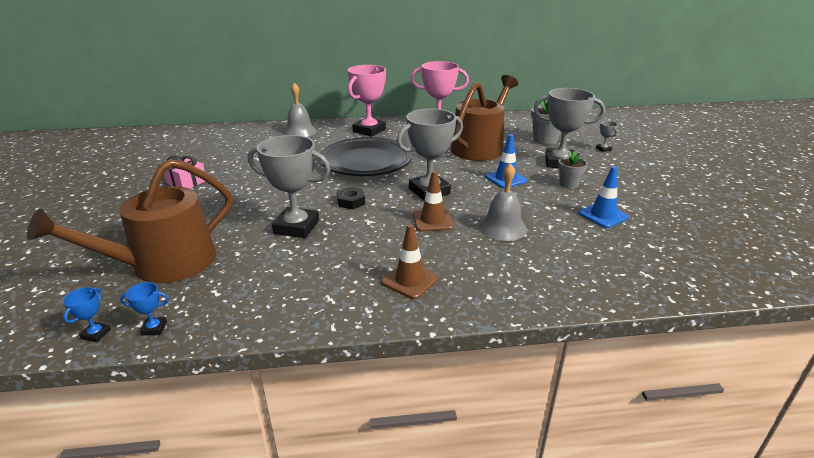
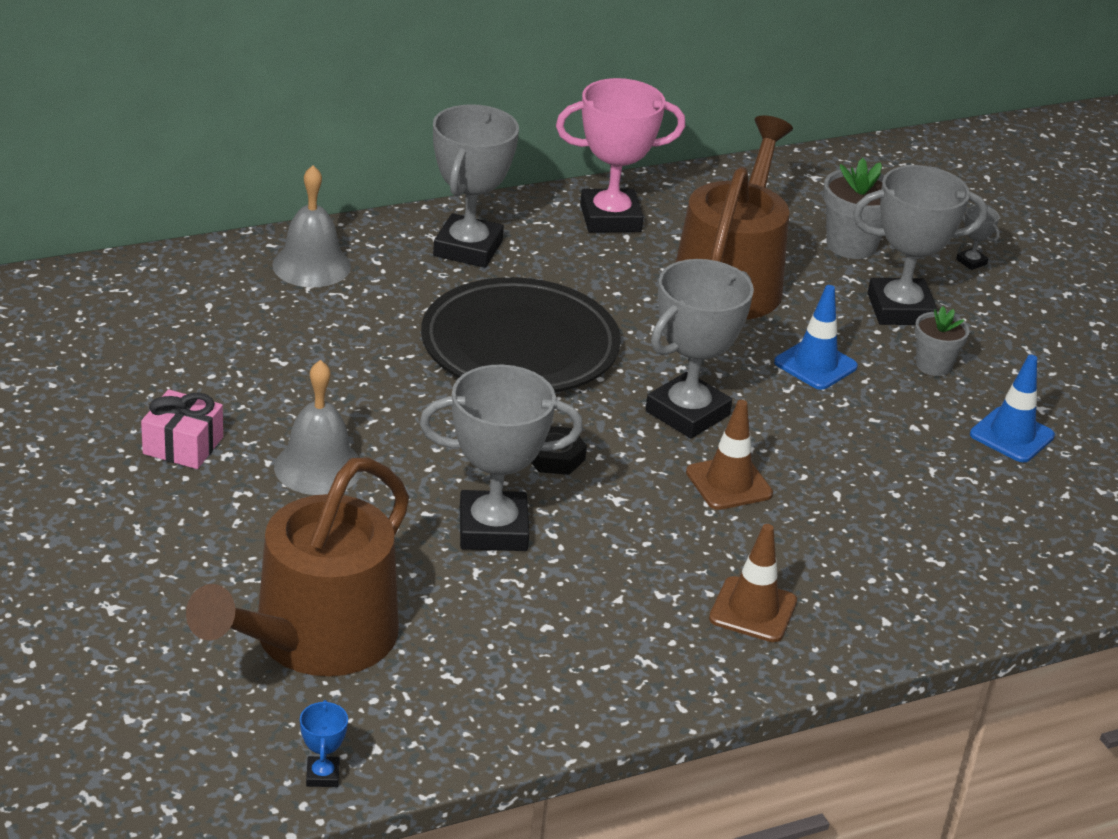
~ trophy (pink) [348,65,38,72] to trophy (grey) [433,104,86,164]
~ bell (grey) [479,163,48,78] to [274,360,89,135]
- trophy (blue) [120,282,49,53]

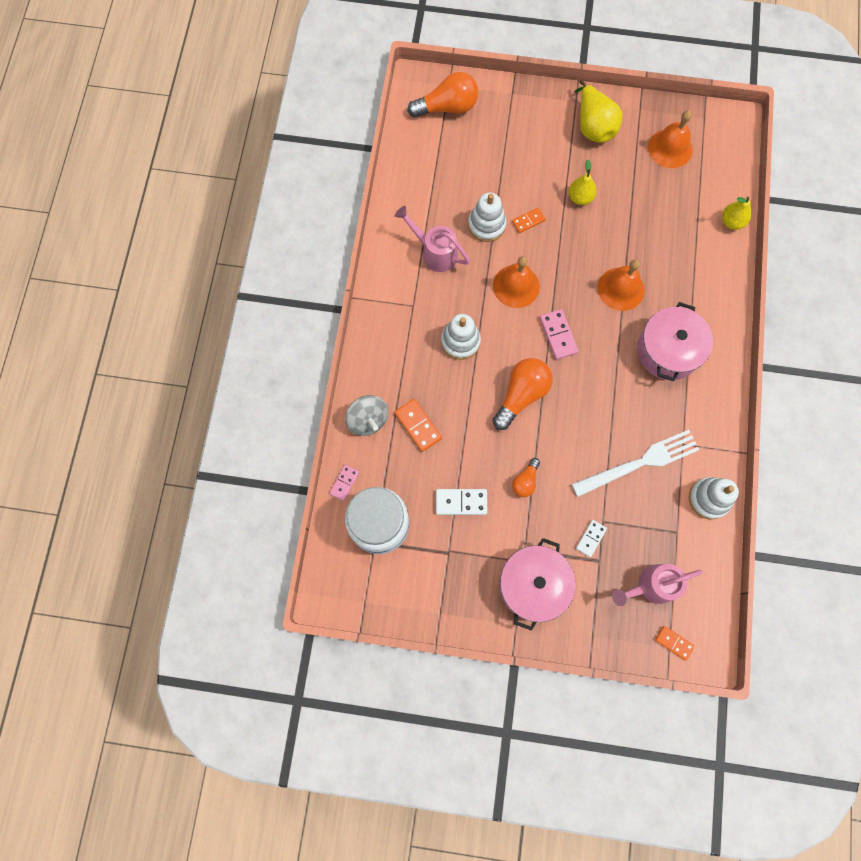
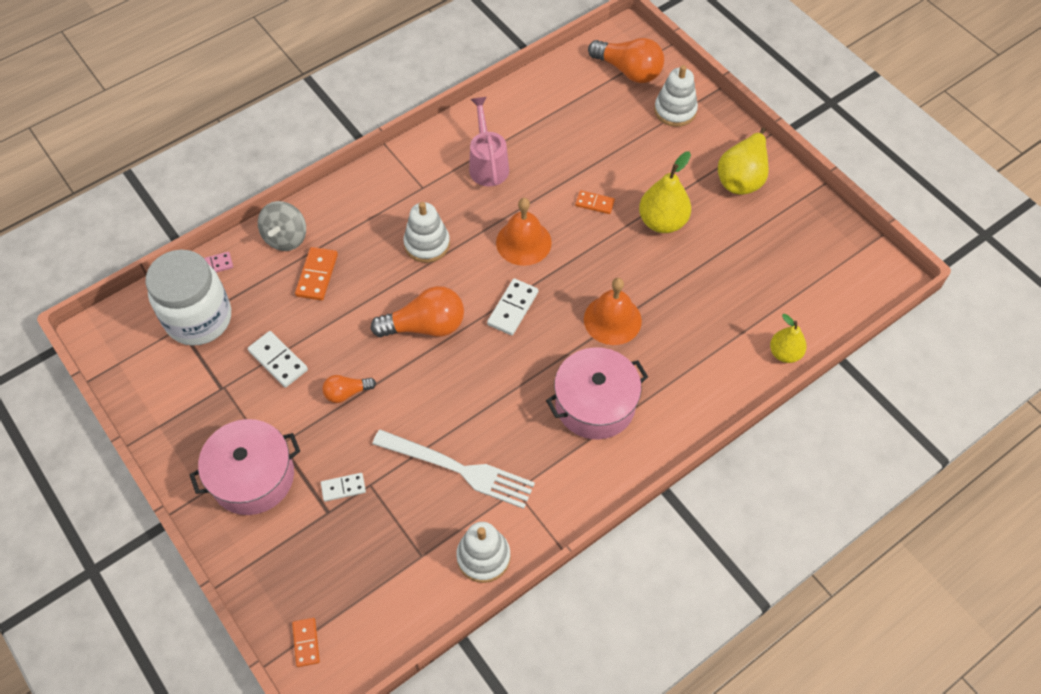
- bell (orange) [648,110,45,58]
~ pear (yellow) [569,159,28,46] = [639,151,52,82] x1.55
~ stacking toy (white) [468,192,38,50] to [654,65,44,62]
~ domino (pink) [540,309,39,51] to domino (white) [487,279,51,56]
- watering can (pink) [612,564,91,42]

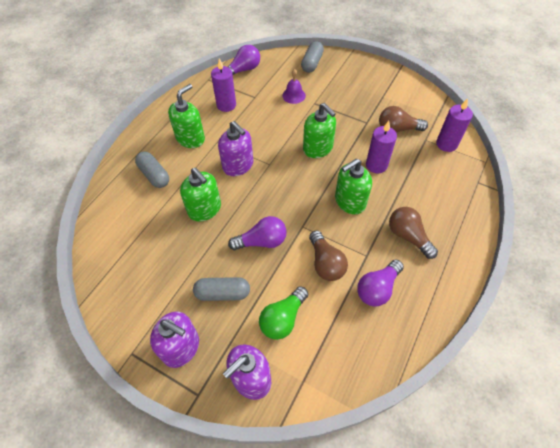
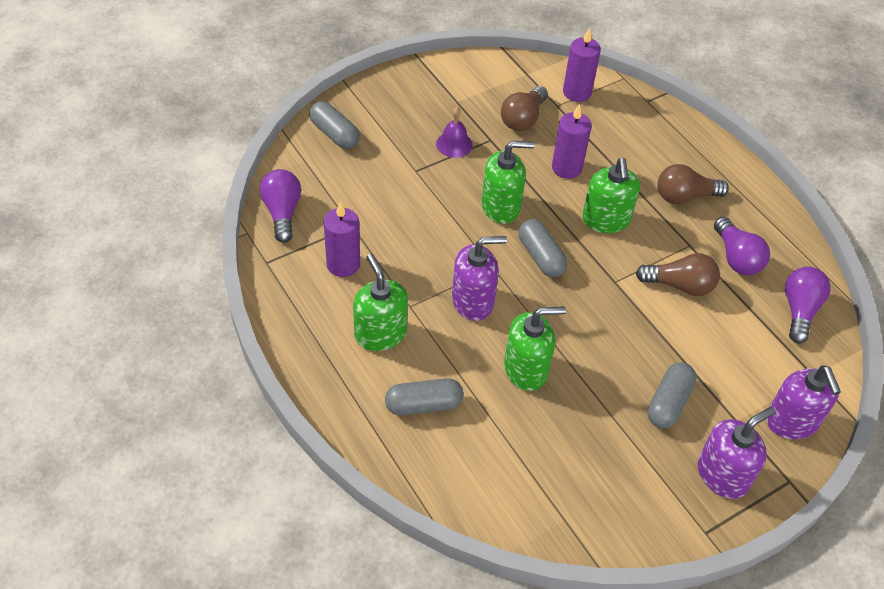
~ bell (purple) [282,69,24,35] to [436,107,37,51]
~ light bulb (purple) [228,216,59,34] to [785,267,46,76]
- light bulb (green) [259,286,49,54]
+ capsule (grey) [518,219,50,58]

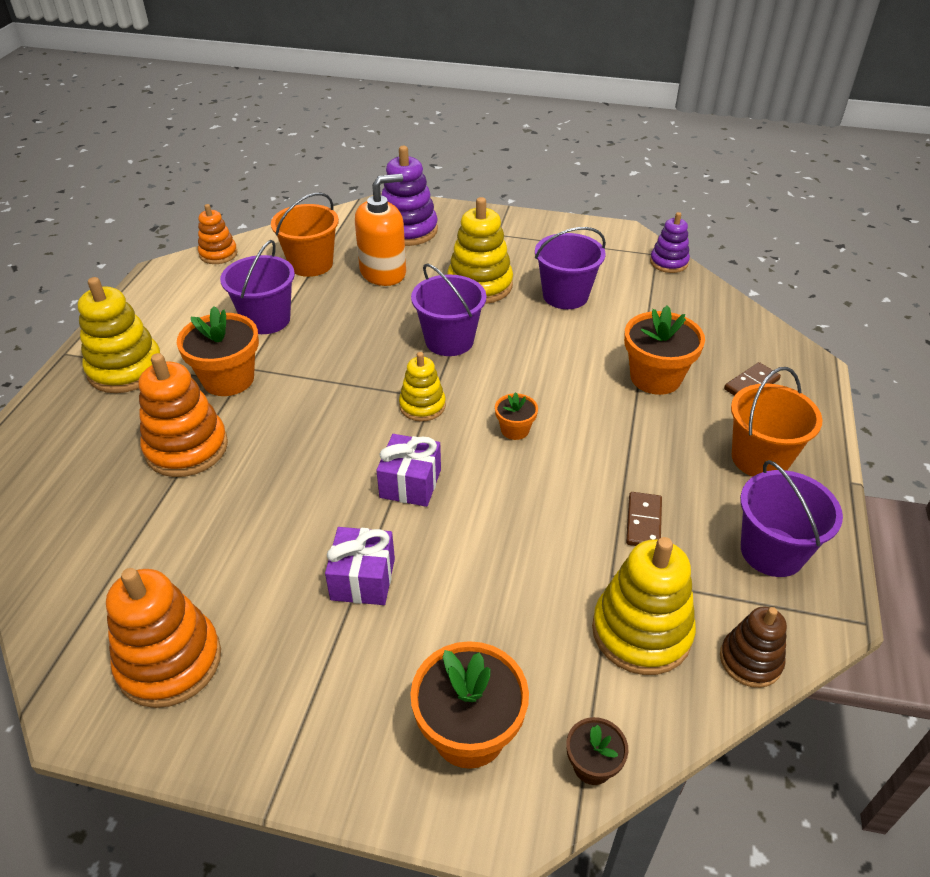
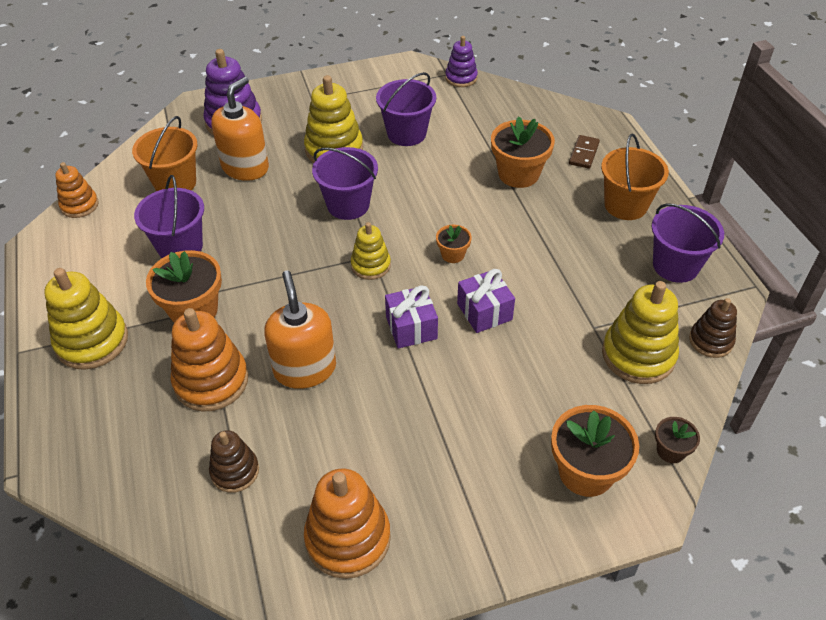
- domino (brown) [626,492,36,54]
~ gift (purple) [325,527,70,78] to [457,269,58,64]
+ soap dispenser (orange) [264,270,72,119]
+ stacking toy (brown) [209,430,50,63]

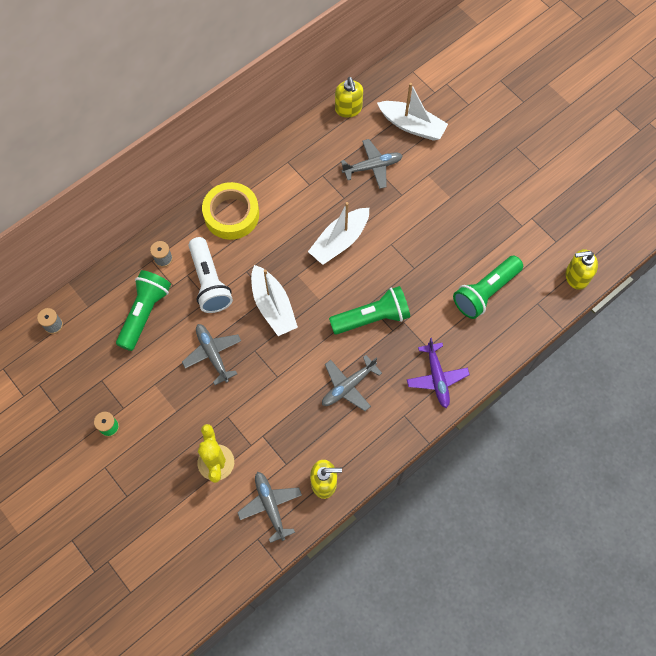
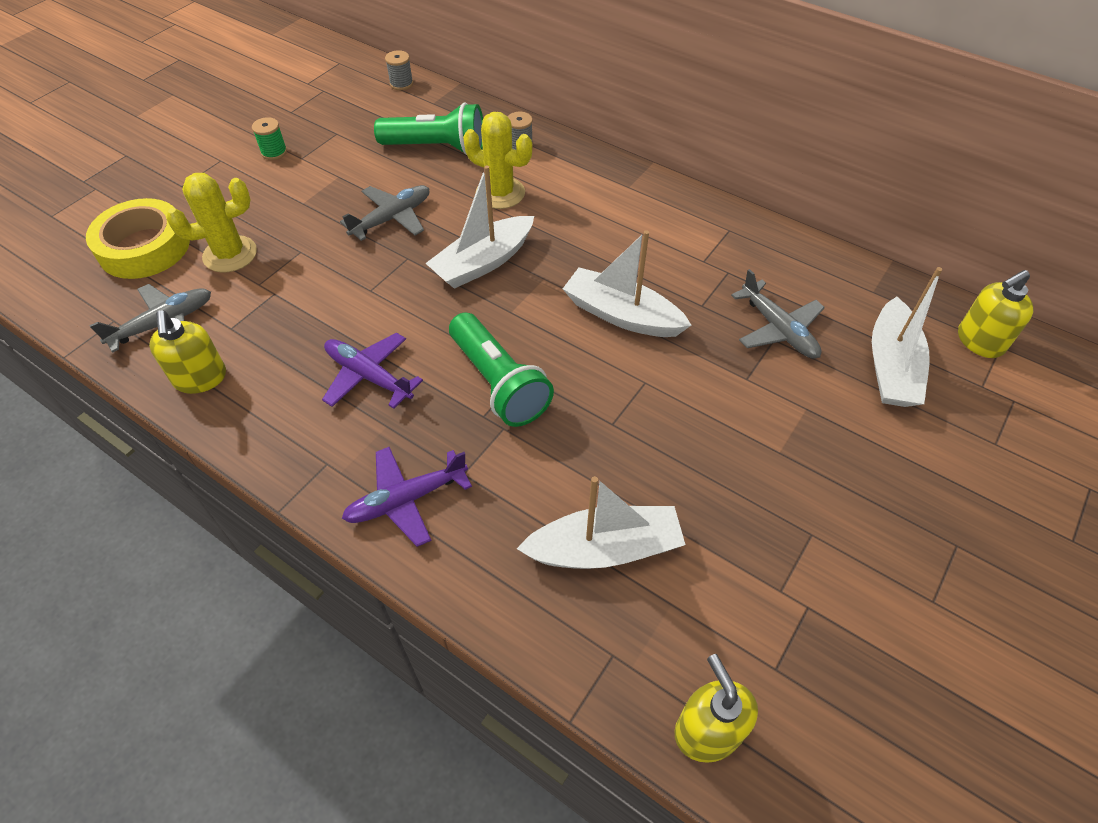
~ soap dispenser (yellow) [335,77,28,41] to [958,270,75,88]
~ tape (yellow) [202,182,57,58] to [86,198,104,81]
~ flashlight (white) [189,237,44,76] to cactus (yellow) [463,112,69,97]
~ flashlight (green) [453,256,70,63] to boat (white) [517,476,169,93]
~ plane (grey) [322,355,60,56] to plane (purple) [322,333,101,76]

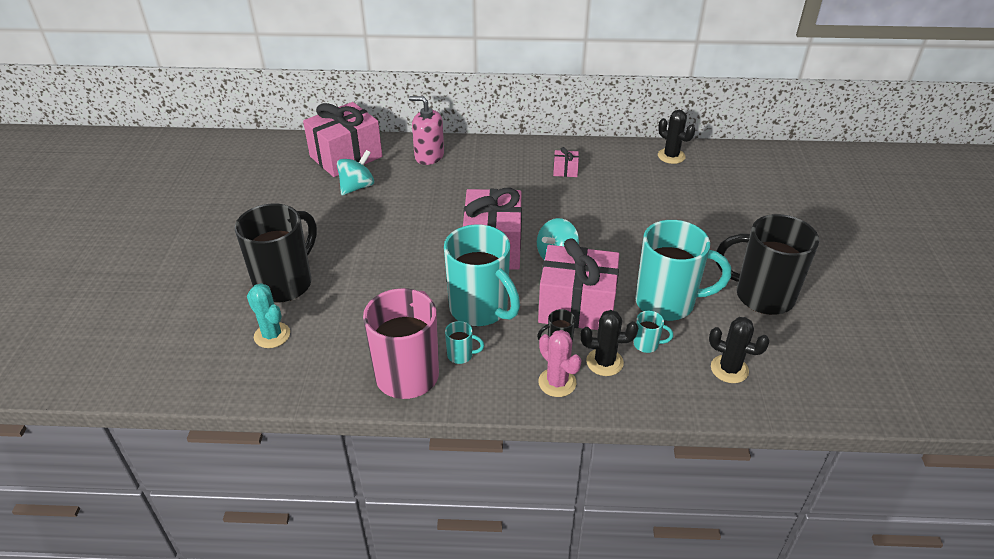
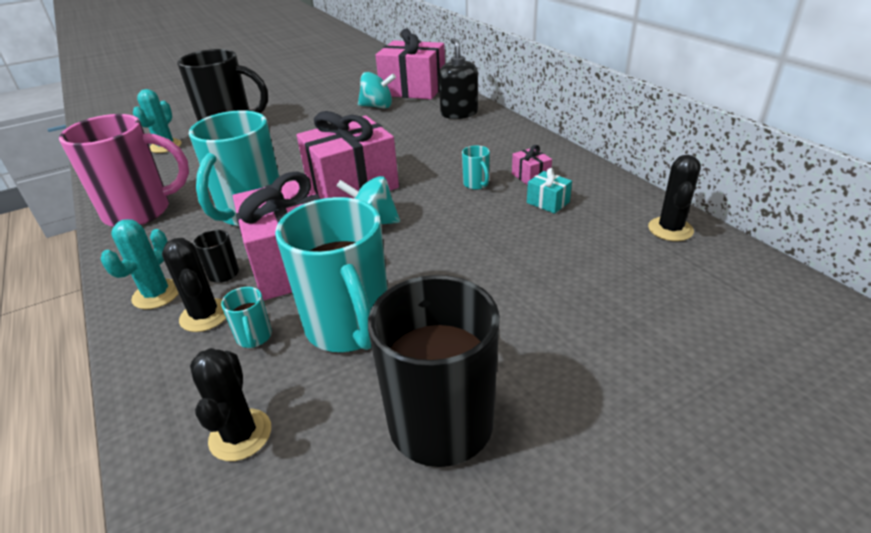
~ soap dispenser (pink) [409,96,35,69] to soap dispenser (black) [439,38,39,81]
~ mug (turquoise) [445,321,39,43] to [462,145,28,45]
~ cactus (pink) [538,330,44,67] to cactus (turquoise) [101,219,78,90]
+ gift (turquoise) [527,168,45,46]

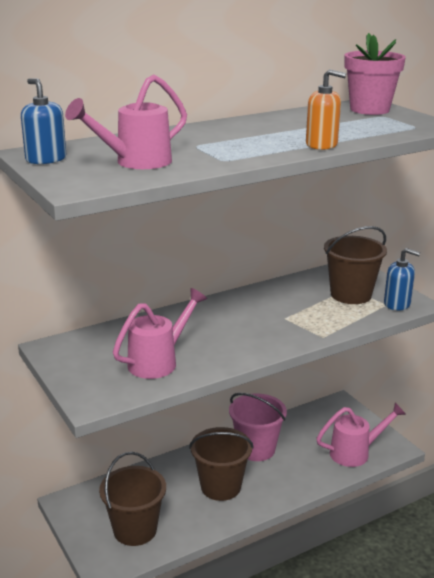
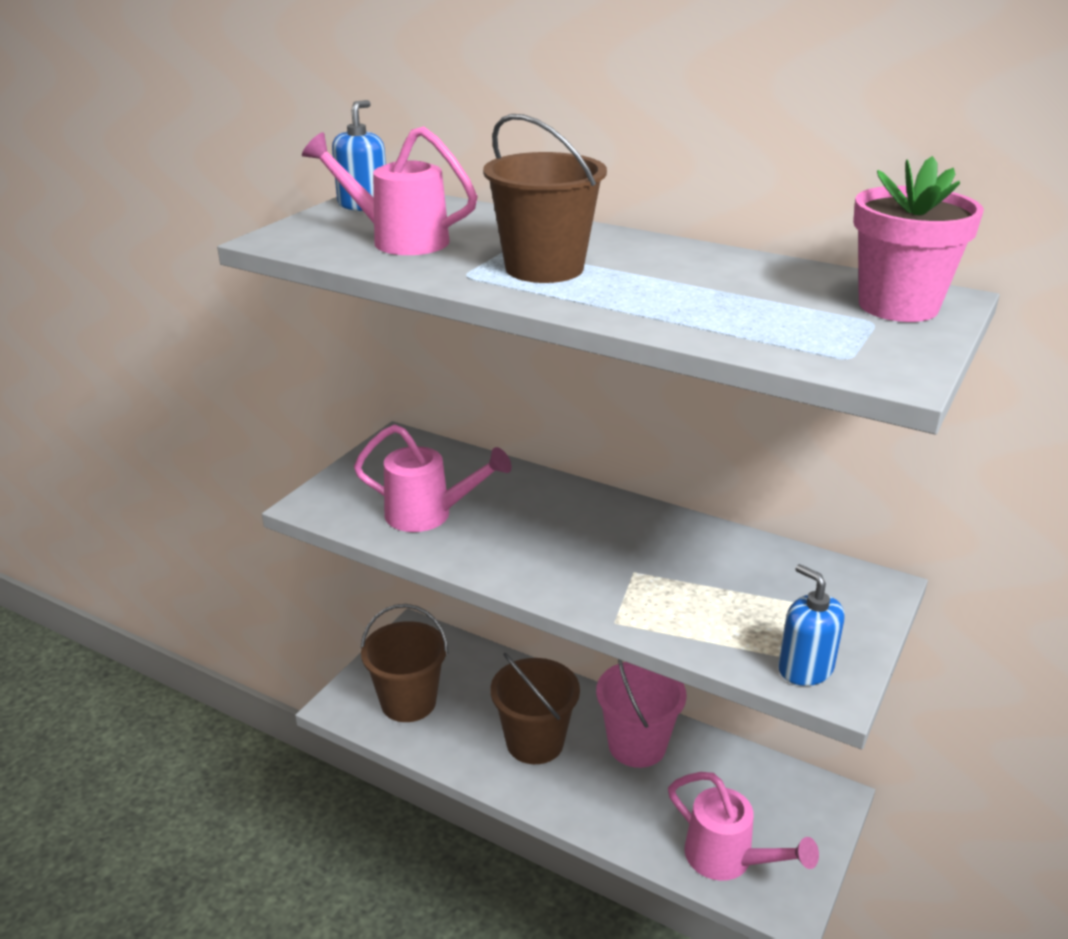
- soap dispenser (orange) [306,69,40,81]
~ bucket (brown) [324,226,63,78] to [483,114,124,169]
~ soap dispenser (blue) [384,248,36,63] = [778,564,66,122] 150 degrees clockwise

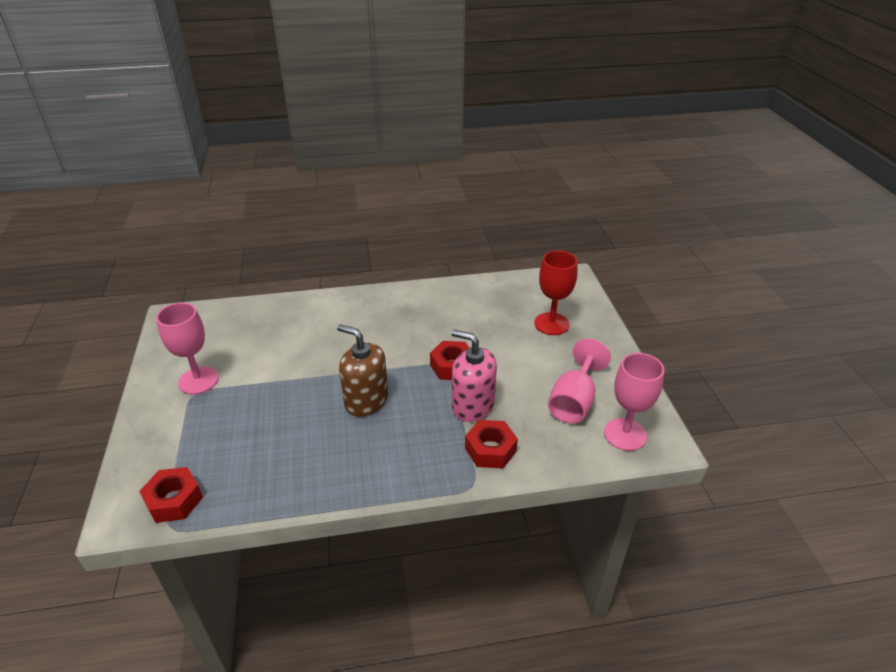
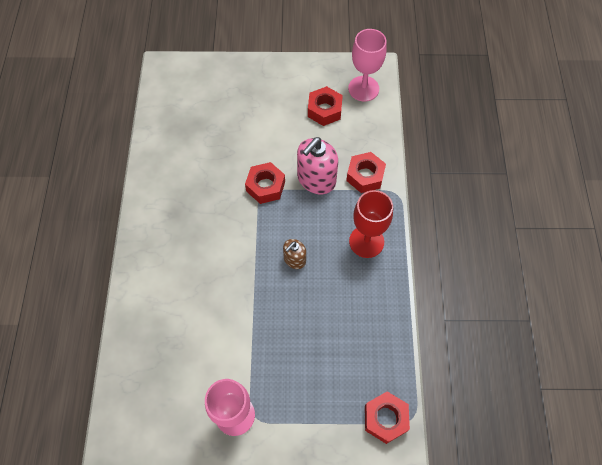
~ goblet (red) [534,251,43,84] to [349,190,44,68]
~ soap dispenser (brown) [337,324,51,92] = [283,239,23,30] x0.55
~ goblet (pink) [548,338,63,86] to nut (red) [308,86,35,40]

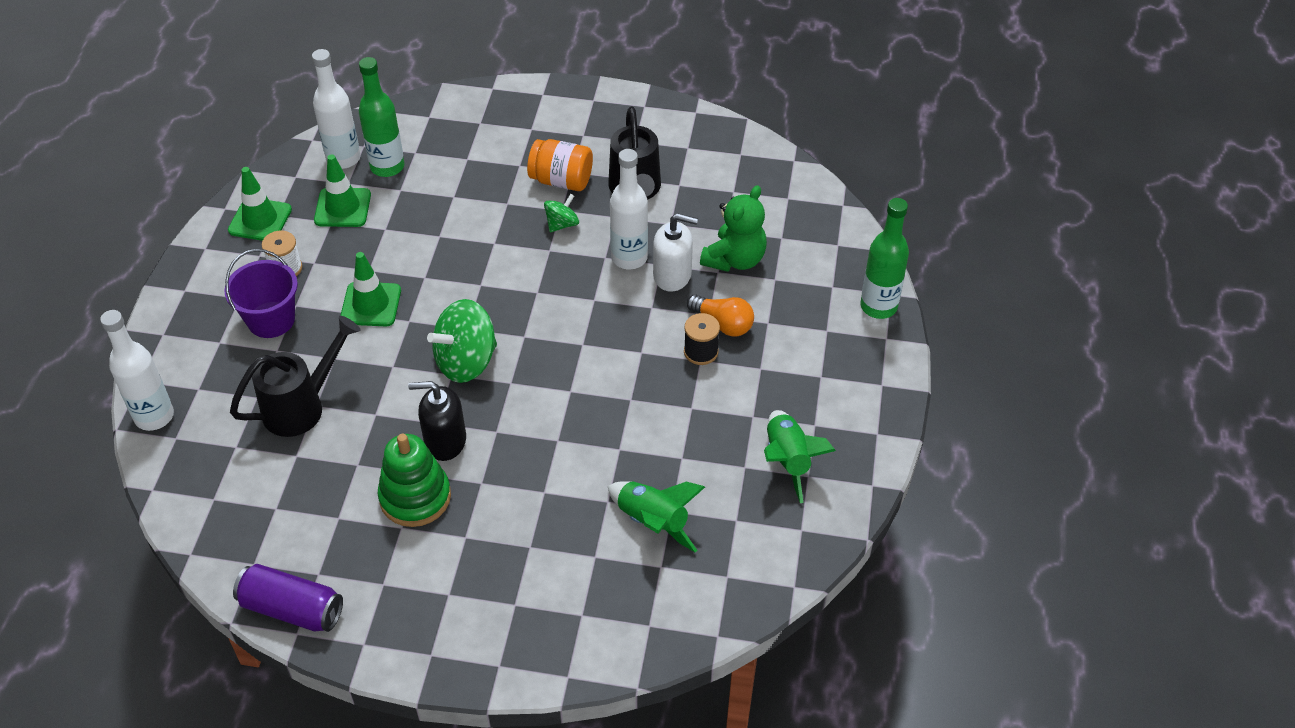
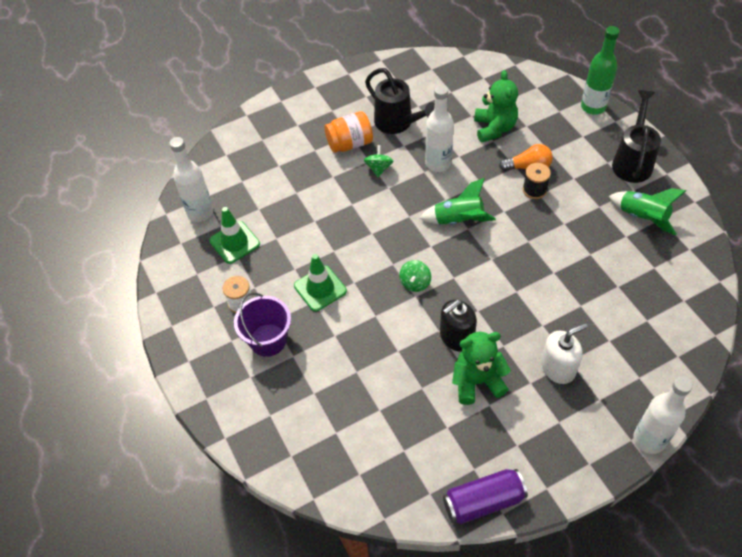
- bottle (green) [359,57,45,120]
- traffic cone (green) [228,167,64,74]
~ soap dispenser (white) [653,213,45,79] to [541,323,47,61]
~ spinning top (green) [427,299,70,84] = [399,260,32,32] x0.53
~ bottle (white) [100,310,74,121] to [634,376,59,78]
~ watering can (black) [230,316,131,121] to [612,90,49,93]
~ stacking toy (green) [378,434,73,93] to teddy bear (green) [452,332,59,73]
~ rocket (green) [608,481,97,71] to [419,178,77,47]

